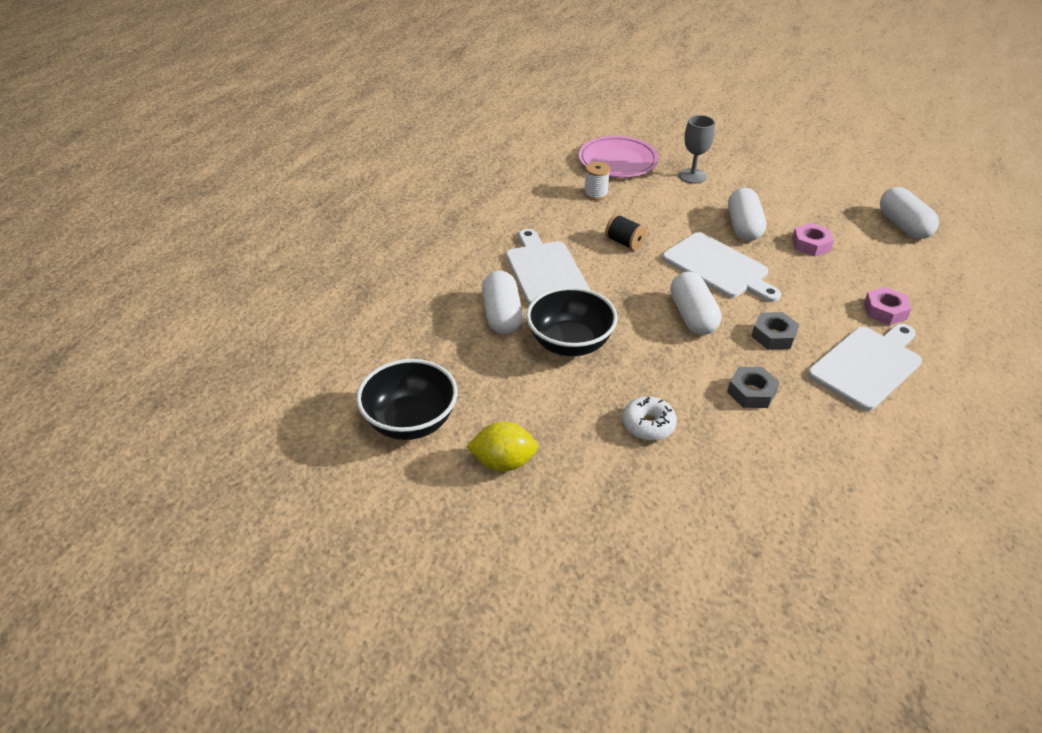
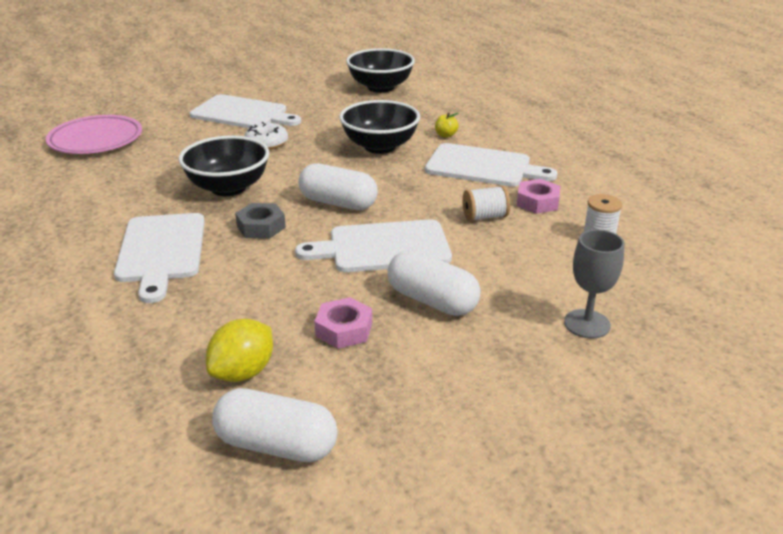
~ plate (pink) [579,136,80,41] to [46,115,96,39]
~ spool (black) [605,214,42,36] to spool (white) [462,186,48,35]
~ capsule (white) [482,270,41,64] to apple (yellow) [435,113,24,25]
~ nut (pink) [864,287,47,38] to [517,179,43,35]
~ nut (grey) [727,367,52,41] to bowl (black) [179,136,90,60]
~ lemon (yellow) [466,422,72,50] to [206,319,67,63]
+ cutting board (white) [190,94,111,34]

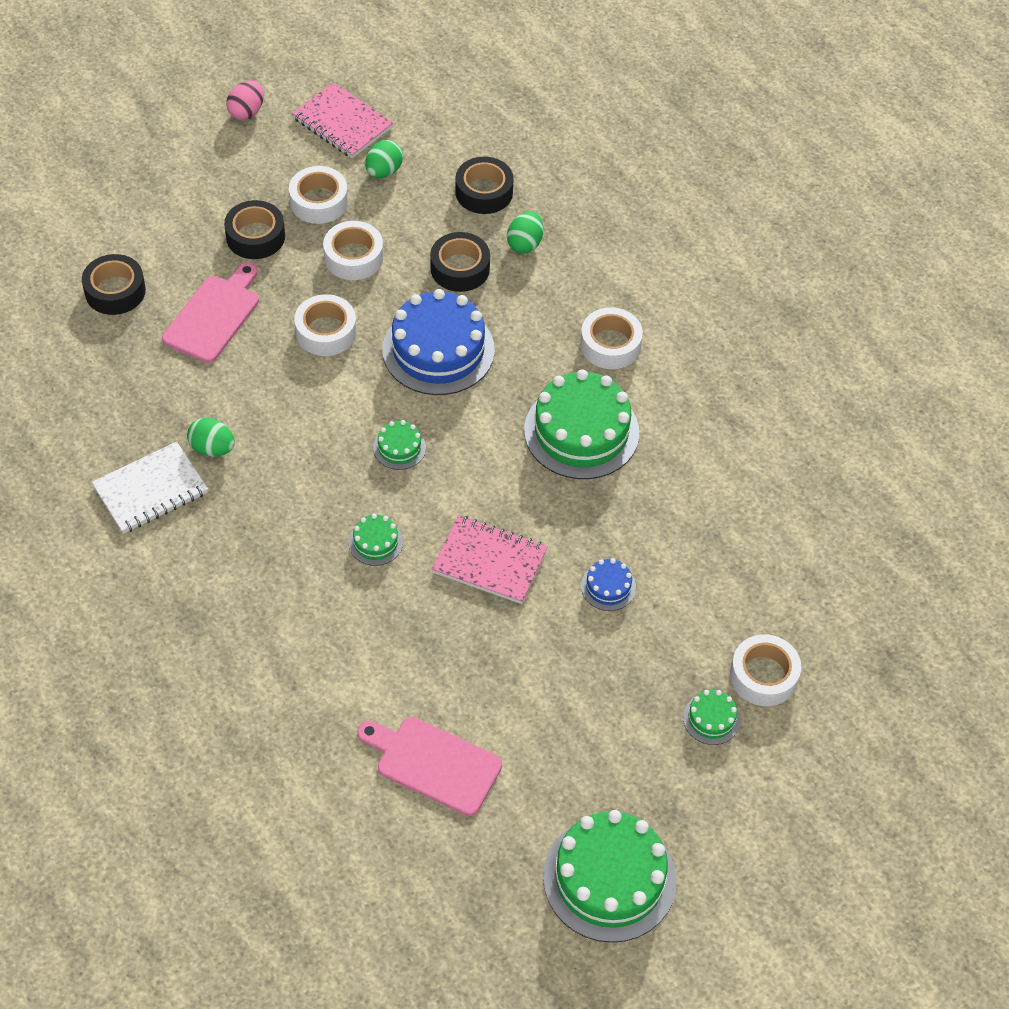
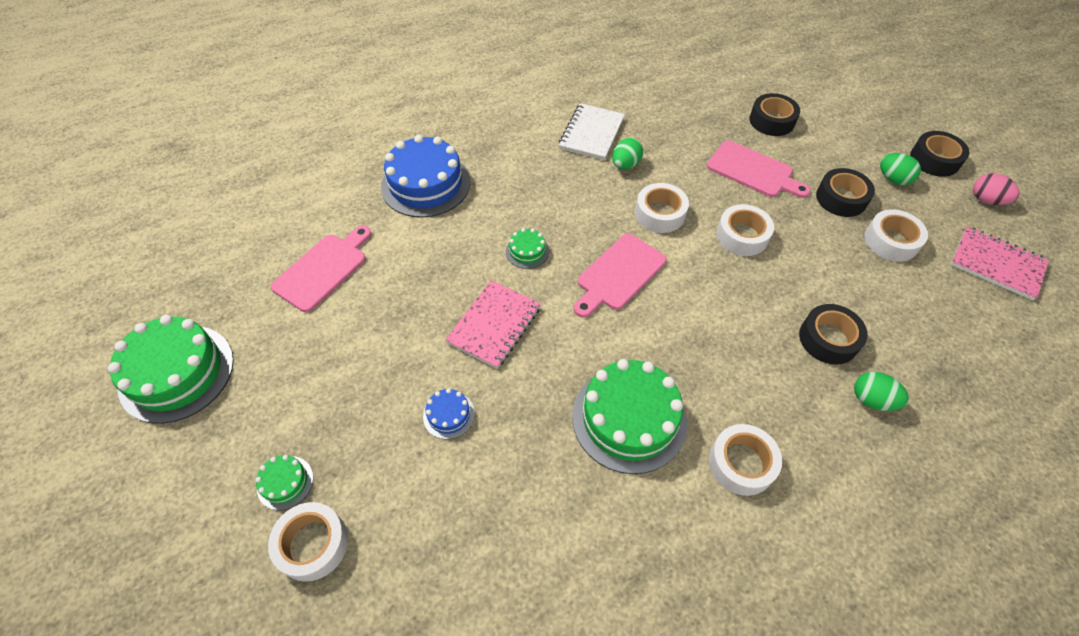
~ notebook (pink) [292,82,101,76] = [950,226,99,75] 75 degrees clockwise
~ egg (green) [365,140,38,38] to [880,153,41,32]
~ tape (black) [455,157,59,57] to [910,131,59,46]
~ tape (white) [323,221,61,59] to [635,183,54,50]
~ cake (blue) [382,289,113,106] to [381,135,89,83]
~ cake (green) [373,420,53,50] to cutting board (pink) [574,234,93,83]
~ notebook (white) [92,442,116,92] = [559,103,66,57] 45 degrees clockwise

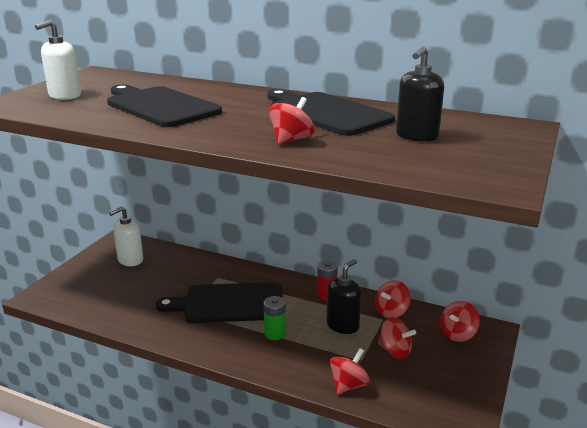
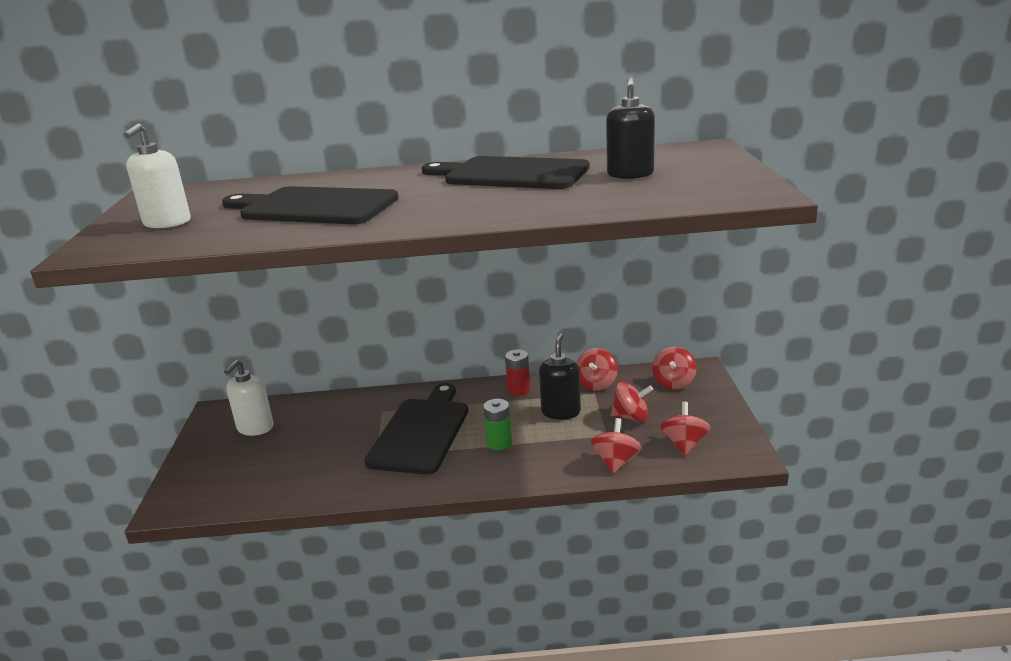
~ spinning top (red) [269,97,46,48] to [660,402,51,54]
~ cutting board (black) [156,282,127,41] = [364,383,104,92] 135 degrees clockwise

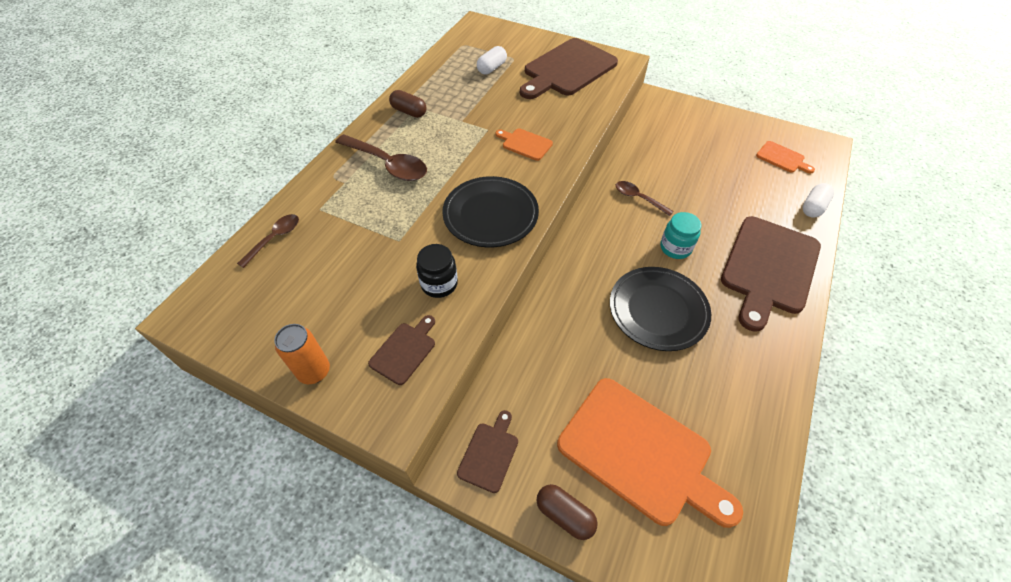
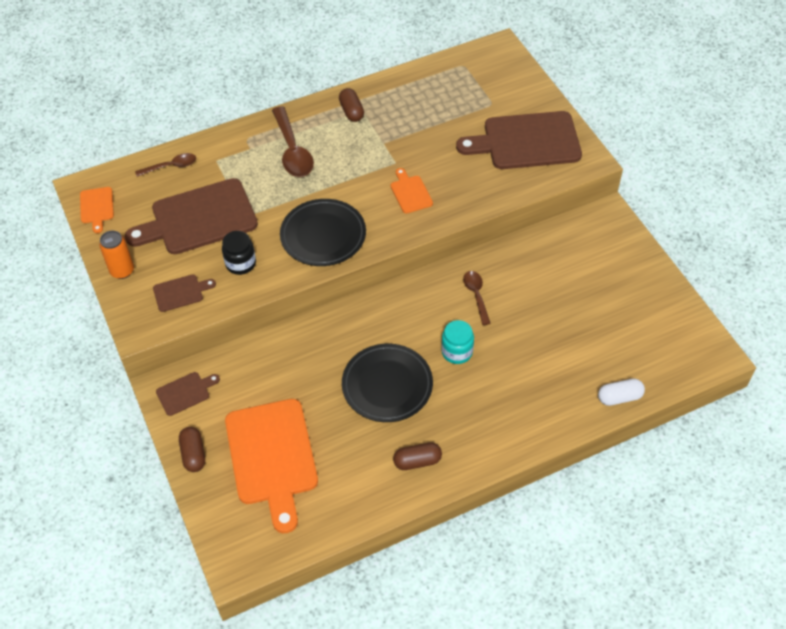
- capsule (white) [477,46,30,28]
~ cutting board (orange) [756,141,59,33] to [80,187,34,46]
~ cutting board (brown) [721,216,100,116] to [125,178,133,76]
+ capsule (brown) [393,442,49,28]

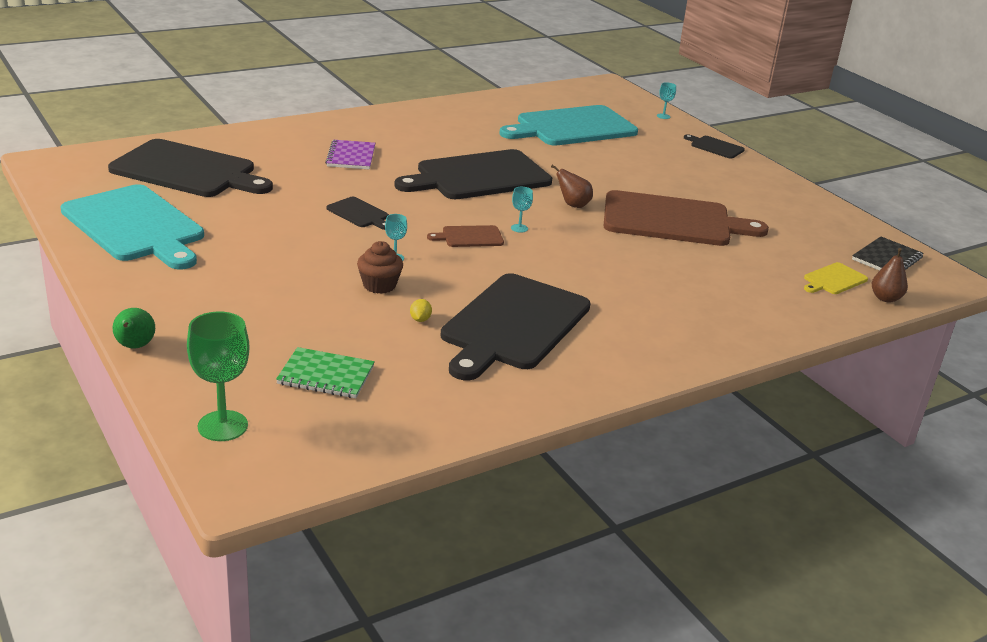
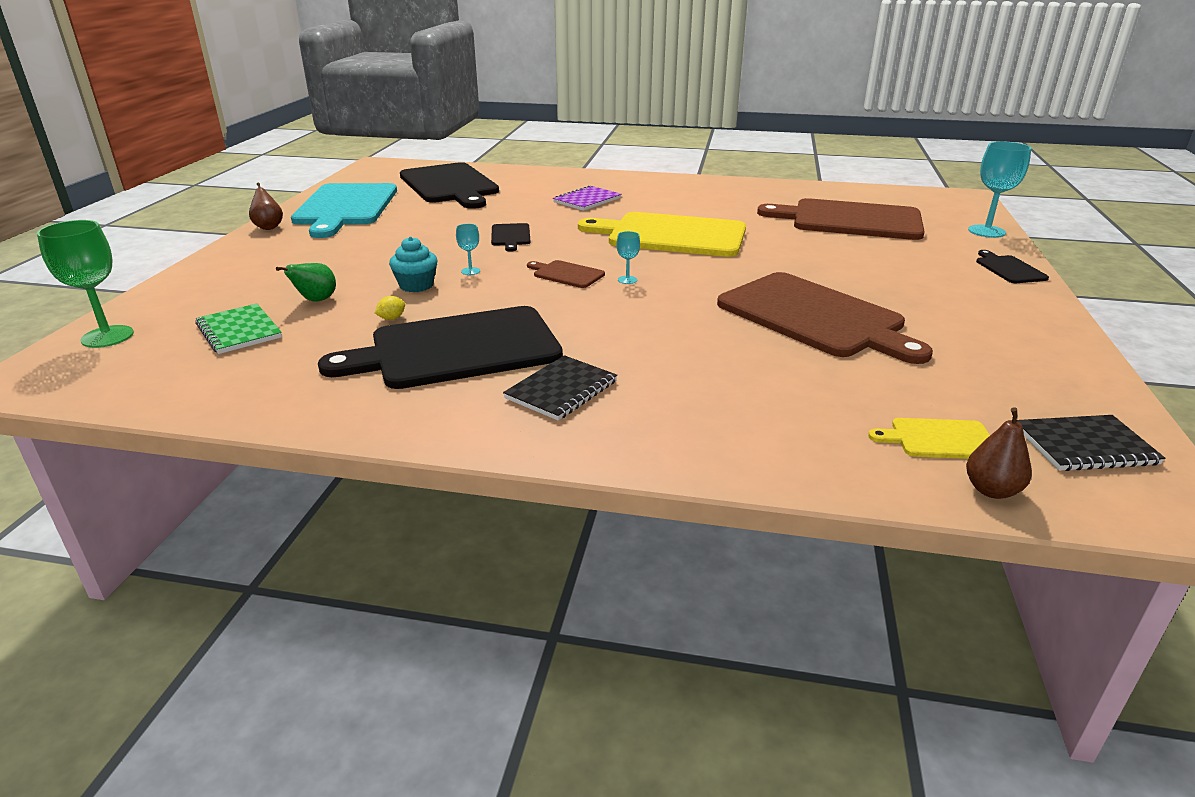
~ goblet (turquoise) [657,82,19,37] = [968,141,63,97] x2.06
~ cutting board (turquoise) [499,105,139,41] to cutting board (brown) [757,198,168,42]
~ cutting board (black) [394,149,158,50] to cutting board (yellow) [578,212,168,45]
~ pear (brown) [551,165,42,43] to [249,183,34,47]
~ cupcake (brown) [357,241,46,53] to cupcake (turquoise) [389,236,49,56]
~ pear (green) [113,308,42,40] to [276,263,60,38]
+ notebook (black) [503,355,114,65]

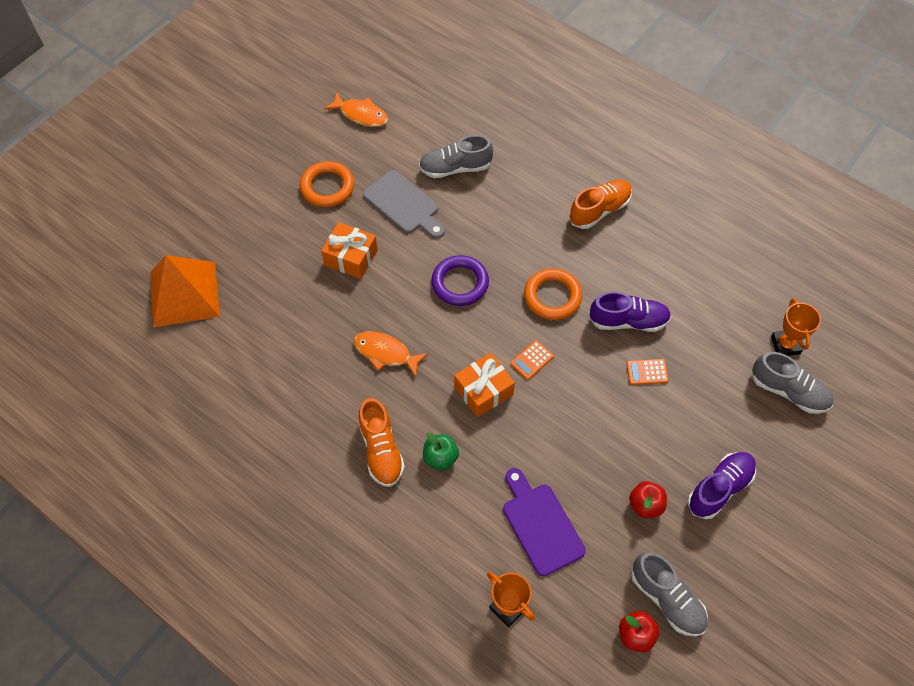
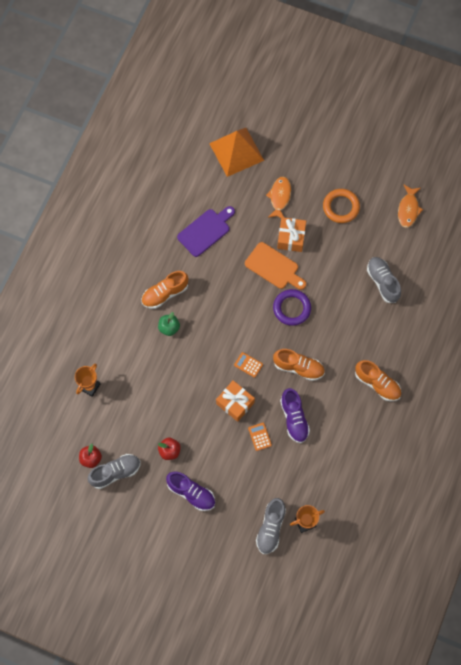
- cutting board (grey) [363,170,82,69]
~ ring (orange) [524,268,58,52] to shoe (orange) [273,349,52,32]
~ fish (orange) [354,331,74,46] to [266,177,25,41]
~ gift (orange) [454,353,61,64] to [216,380,39,42]
~ cutting board (purple) [503,468,83,108] to [177,206,58,51]
~ shoe (grey) [631,553,77,84] = [88,454,52,35] 150 degrees counterclockwise
+ cutting board (orange) [245,242,61,48]

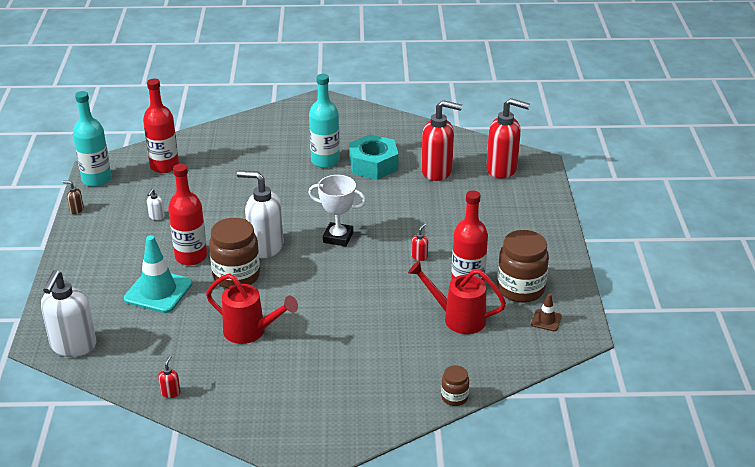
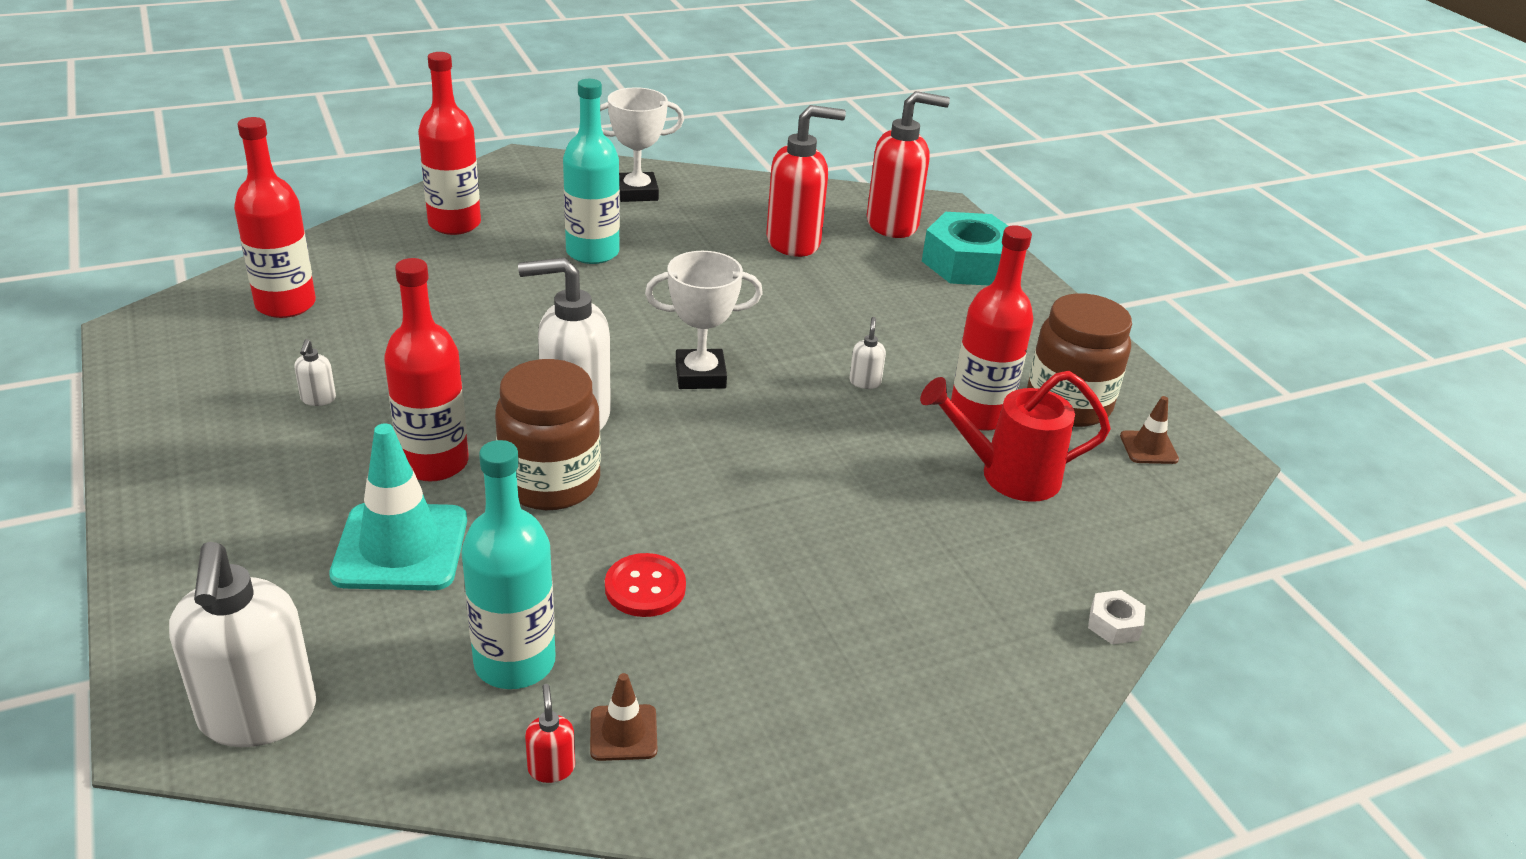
~ bottle (turquoise) [73,91,38,96] to [461,440,94,249]
~ nut (turquoise) [349,134,50,46] to [922,212,86,74]
- soap dispenser (brown) [63,181,21,33]
~ soap dispenser (red) [411,223,17,38] to soap dispenser (white) [849,317,37,72]
~ watering can (red) [206,274,92,70] to button (red) [605,553,81,64]
~ jar (brown) [441,365,28,41] to nut (white) [1088,590,58,54]
+ bottle (red) [418,52,63,183]
+ trophy (white) [600,87,84,115]
+ traffic cone (brown) [590,673,68,88]

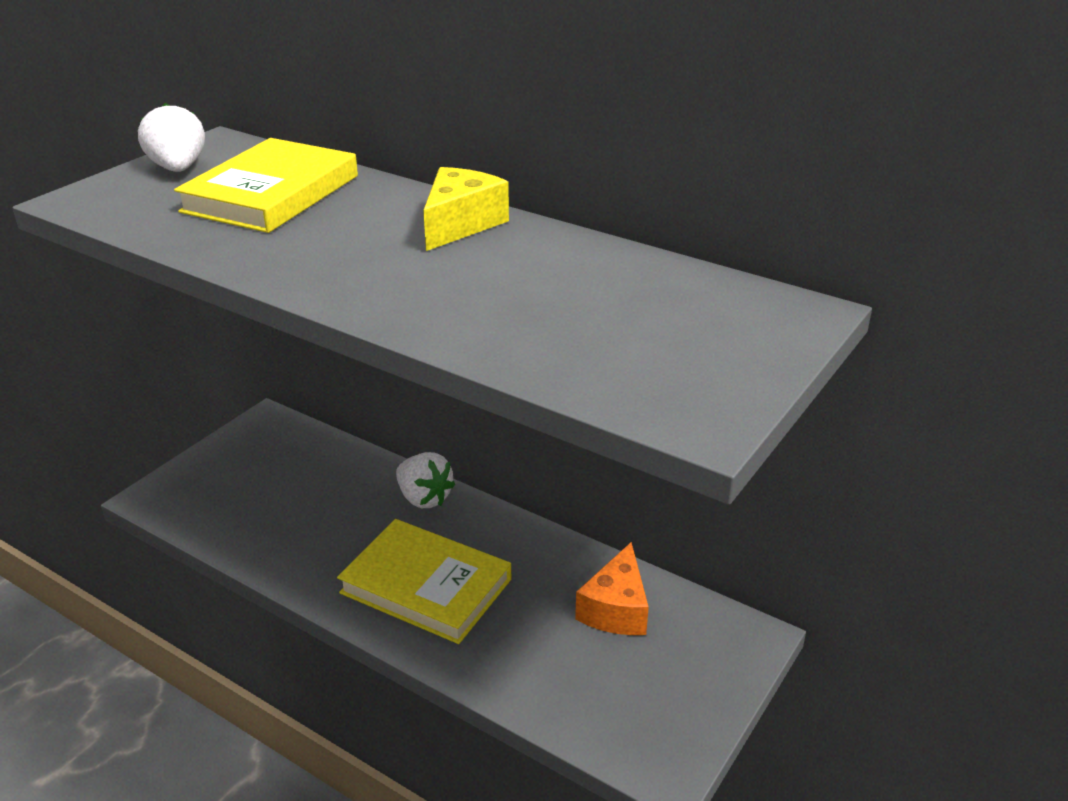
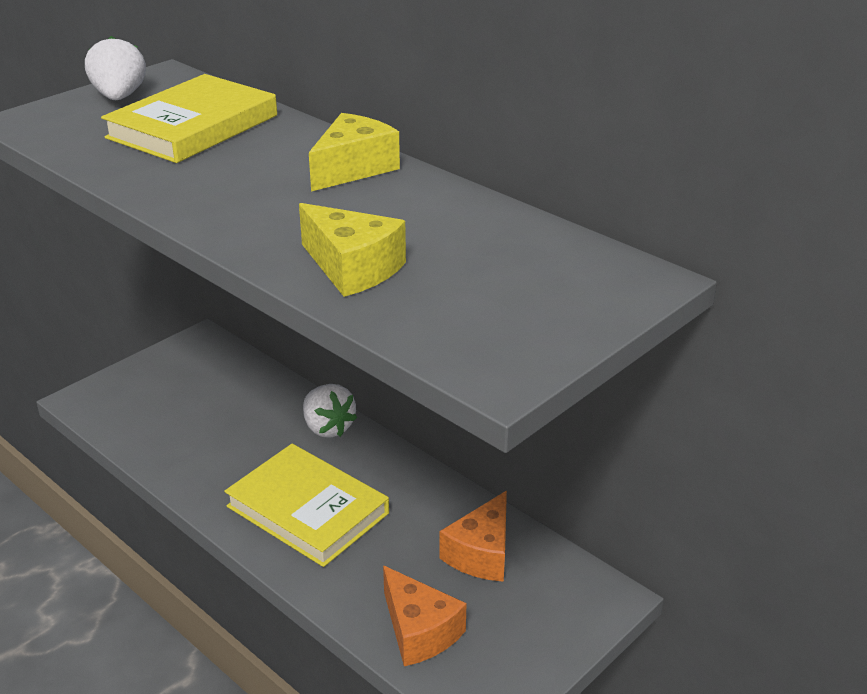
+ cheese (yellow) [299,203,107,94]
+ cheese (orange) [383,566,83,100]

